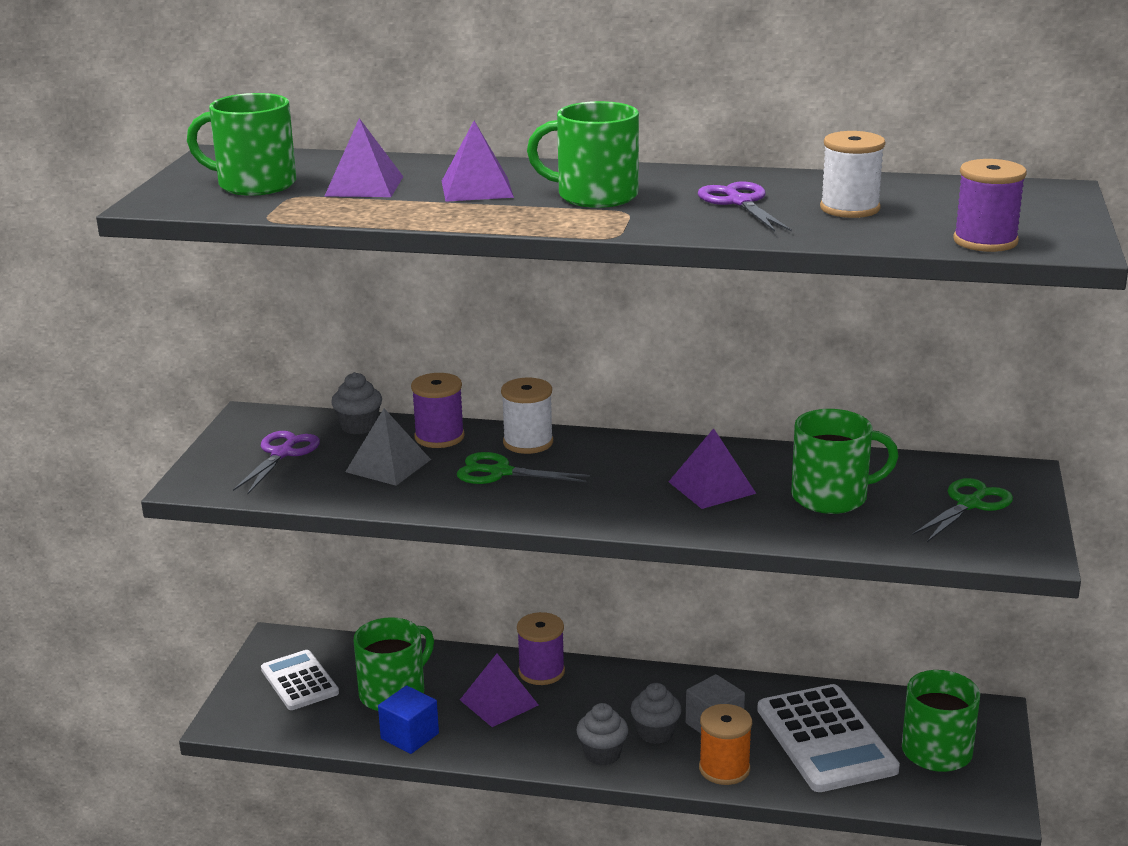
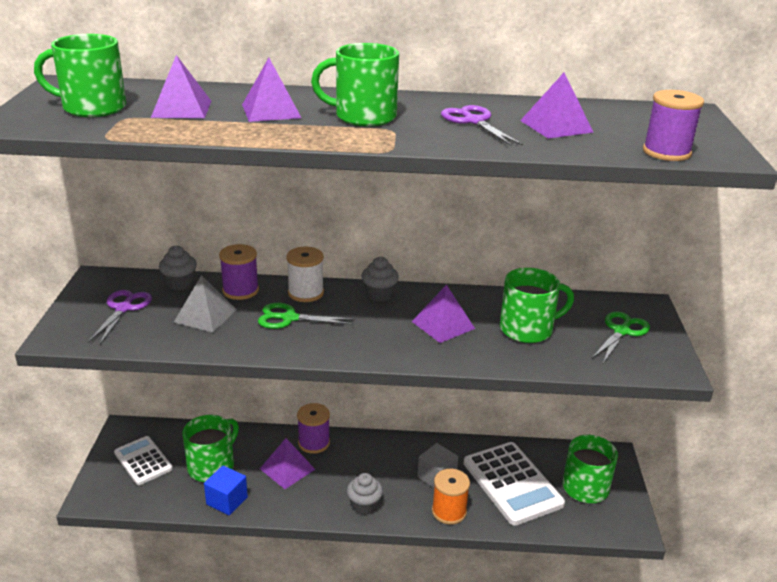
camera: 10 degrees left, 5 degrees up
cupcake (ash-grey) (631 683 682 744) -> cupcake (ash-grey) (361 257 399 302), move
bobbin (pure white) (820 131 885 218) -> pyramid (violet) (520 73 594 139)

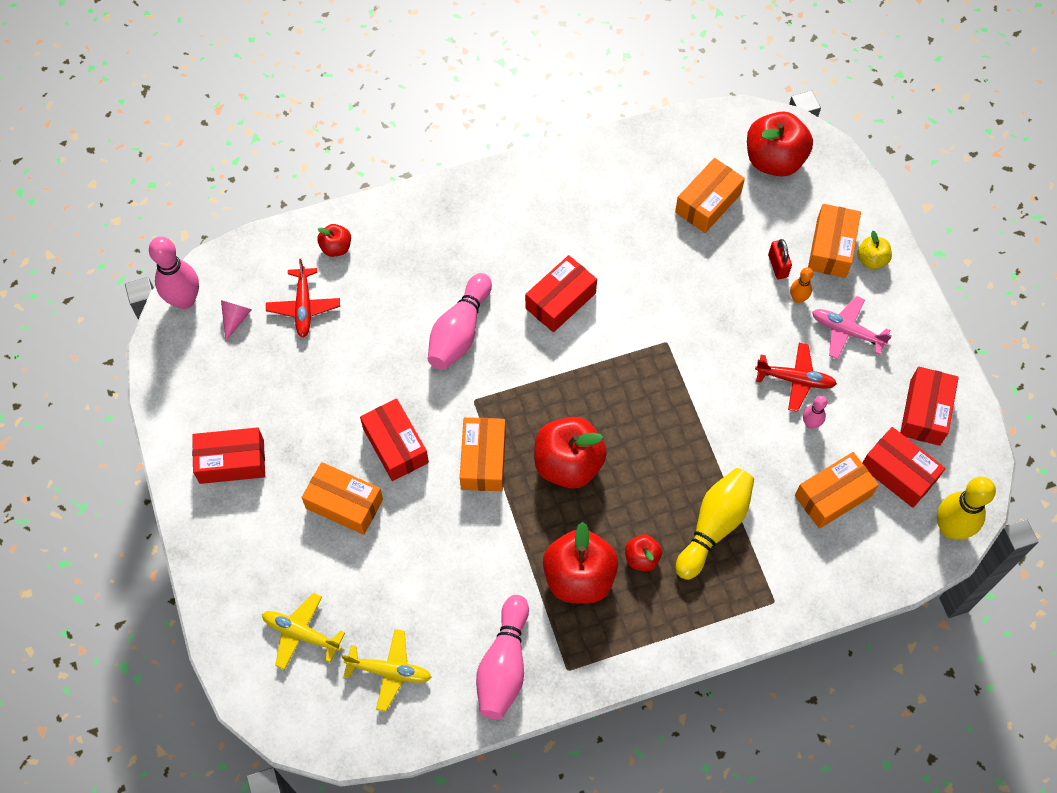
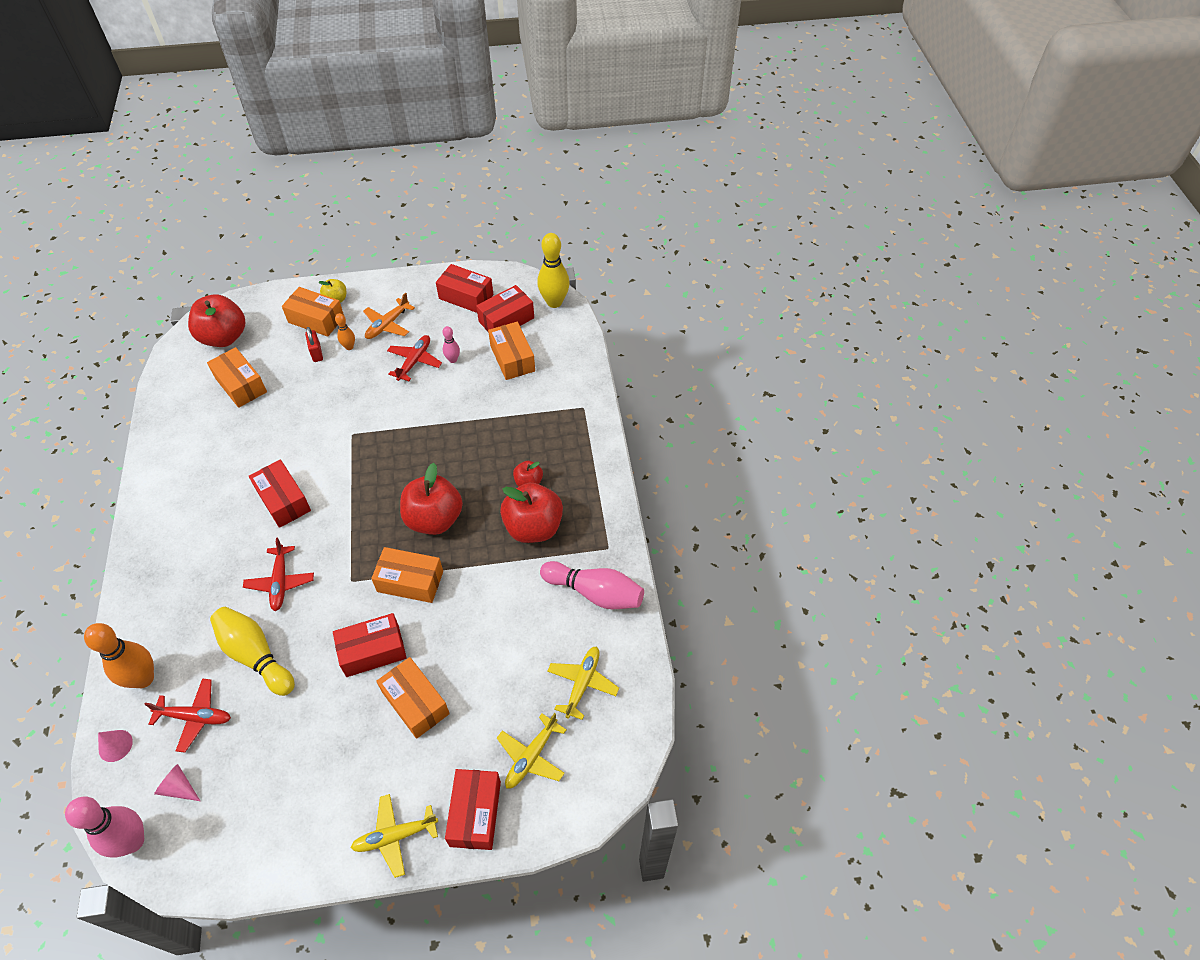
camera: 80 degrees left, 10 degrees down
toy apple (red) (317 224 351 257) -> skittle (orange) (84 623 154 688)
none -> cone shape (rose-pink) (98 730 133 762)
skittle (golden) (676 468 754 580) -> skittle (golden) (210 607 295 696), move
skittle (rose-pink) (428 273 492 370) -> toy plane (red) (243 538 314 611)
lock (red) (768 239 792 279) -> lock (red) (305 327 323 362), 75 degrees clockwise
none -> toy plane (golden) (351 794 438 878)
toy plane (rose-pink) (812 296 892 359) -> toy plane (orange) (363 293 415 339)
package (orange) (301 462 383 535) -> package (orange) (376 657 450 739), 75 degrees counterclockwise
package (red) (192 427 265 484) -> package (red) (445 769 501 850), move

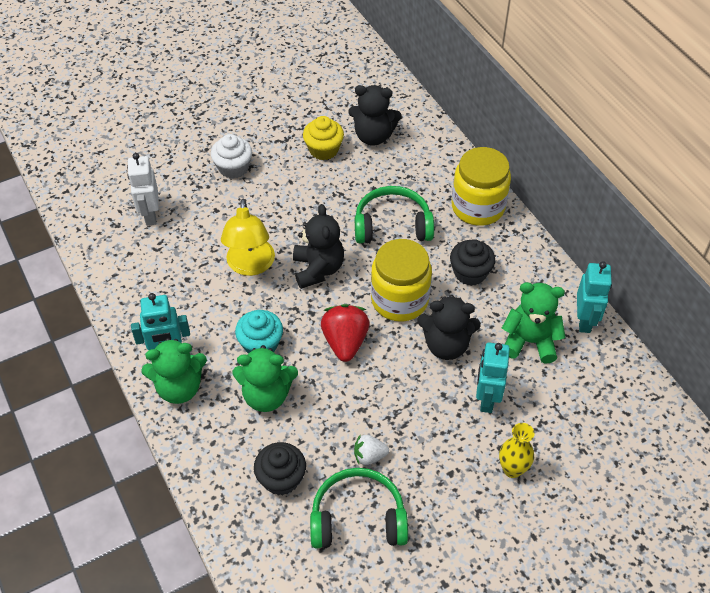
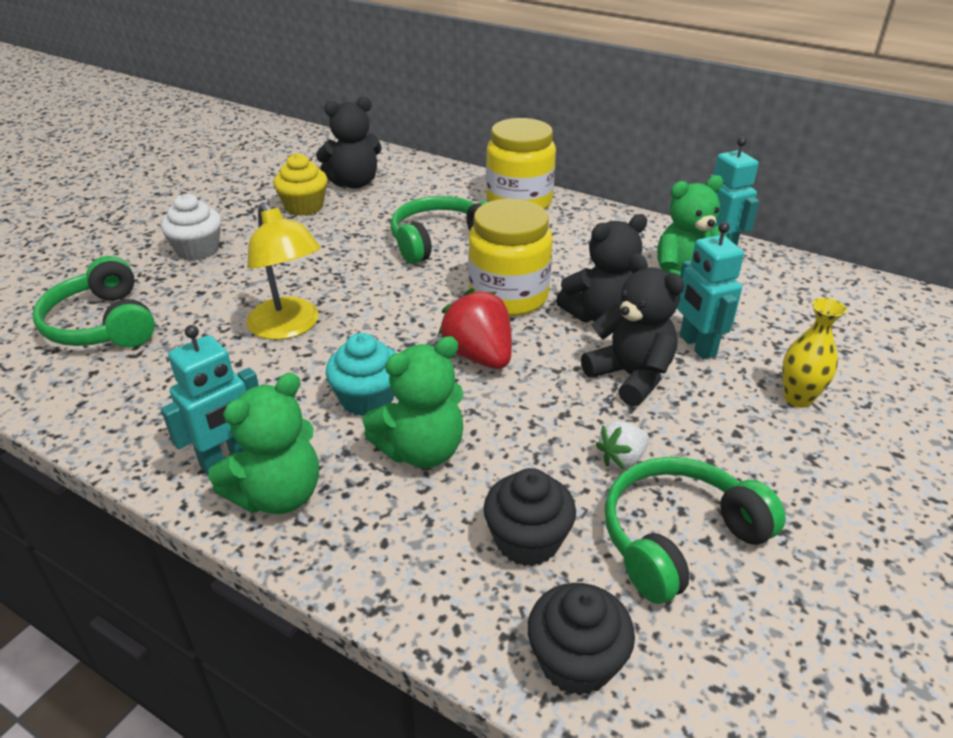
camera: 30 degrees left, 15 degrees down
robot (pure white) (127 153 159 226) -> headphones (emerald) (33 256 155 347)
cupcake (jet-black) (450 239 495 286) -> cupcake (jet-black) (527 583 635 696), move
stuffed bear (jet-black) (293 204 344 289) -> stuffed bear (jet-black) (581 253 684 407), move

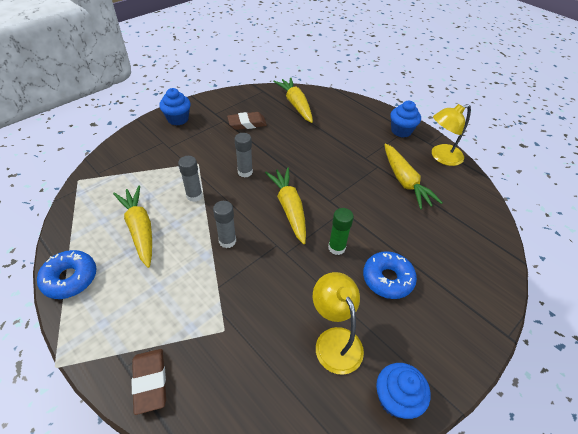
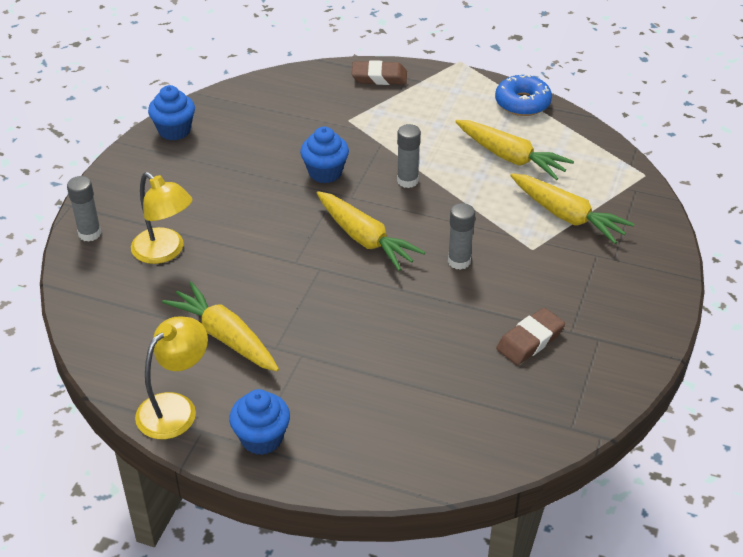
camera: 155 degrees right, 5 degrees down
glue stick (ash-grey) (178 156 203 202) -> glue stick (ash-grey) (67 176 101 242), move
desk lamp (golden) (313 272 364 375) -> desk lamp (golden) (131 172 192 264), move
cupcake (blue) (159 88 191 126) -> cupcake (blue) (300 127 349 183), move
pencil eraser (russet) (132 349 166 415) -> pencil eraser (russet) (352 60 407 85), 45 degrees counterclockwise
carrot (golden) (273 77 313 123) -> carrot (golden) (510 173 634 244), move
glue stick (emerald) (328 208 354 255) -> none
donut (blue) (363 251 417 299) -> none

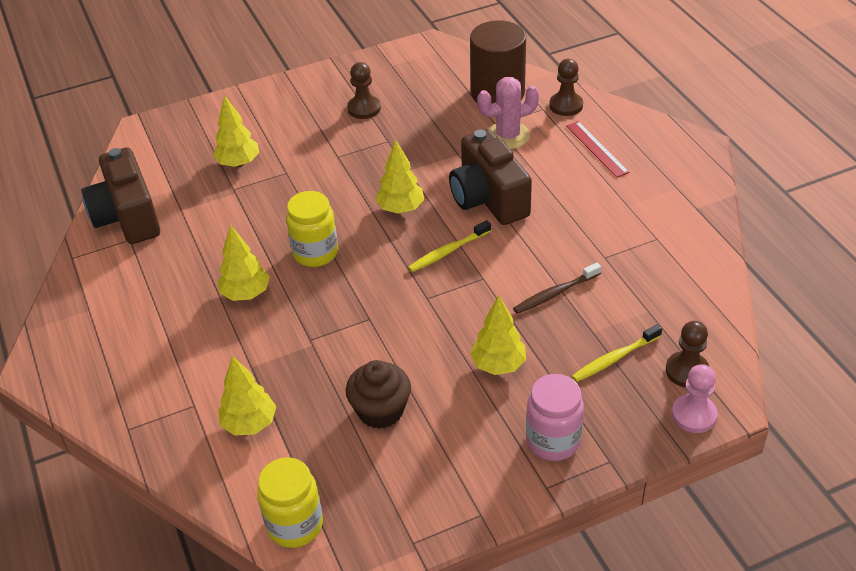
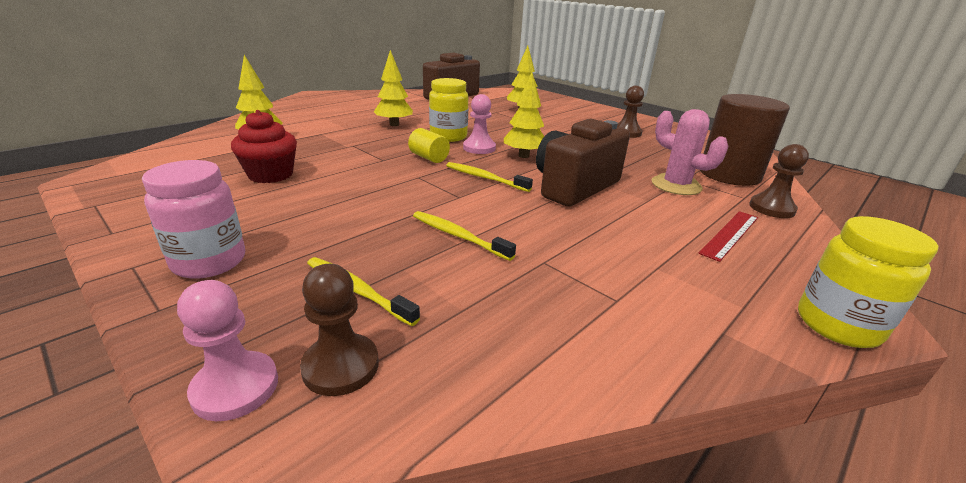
camera: 65 degrees right, 15 degrees down
cupcake (russet) (346 360 411 429) -> cupcake (red) (231 110 297 183)
none -> solid cylinder (golden) (408 128 450 163)
toothbrush (russet) (513 263 601 314) -> toothbrush (golden) (413 211 516 261)
none -> chess pawn (rose-pink) (463 94 496 154)
jar (golden) (257 457 323 548) -> jar (golden) (798 216 938 348), move
tree (golden) (470 296 526 375) -> none

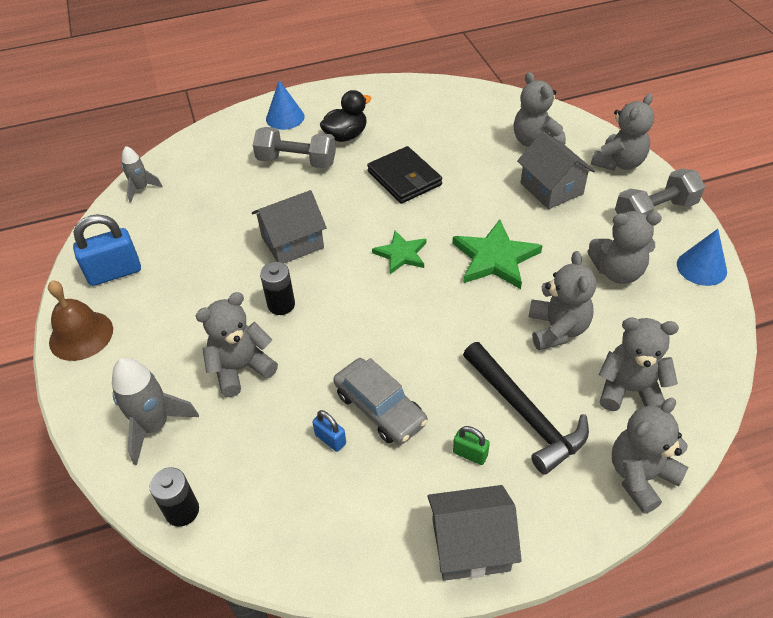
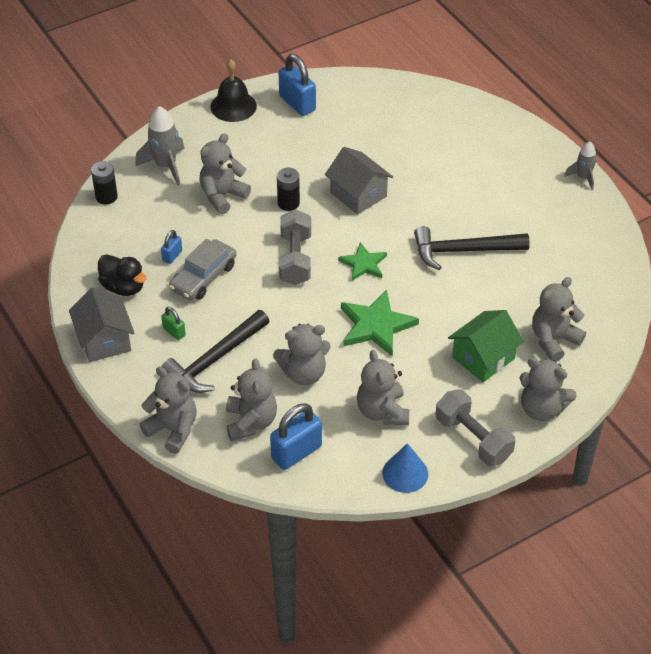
camera: 75 degrees right, 0 degrees up
duck (jet-black) (320 90 372 142) -> duck (jet-black) (98 254 147 296), move
lock (emerald) (453 426 490 465) -> lock (emerald) (161 307 186 340), 60 degrees counterclockwise
stuffed bear (ash-grey) (196 292 278 397) -> stuffed bear (ash-grey) (199 133 251 214), 90 degrees counterclockwise
bell (russet) (48 280 113 361) -> bell (jet-black) (210 59 257 122)
none -> lock (blue) (270 403 322 470)
hand weight (ash-grey) (253 127 336 168) -> hand weight (ash-grey) (279 210 311 285), move
card wallet (jet-black) (367 146 442 204) -> hammer (jet-black) (414 226 530 270)
cottage (ash-grey) (517 131 595 209) -> cottage (emerald) (448 310 524 382)
rocket (ash-grey) (122 146 162 203) -> rocket (ash-grey) (564 142 597 190), move
cone shape (blue) (266 80 305 130) -> none

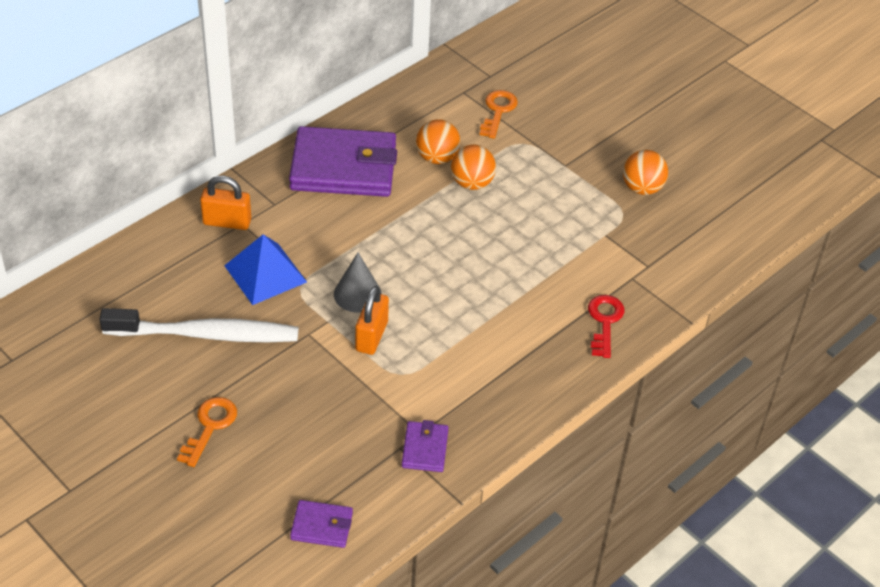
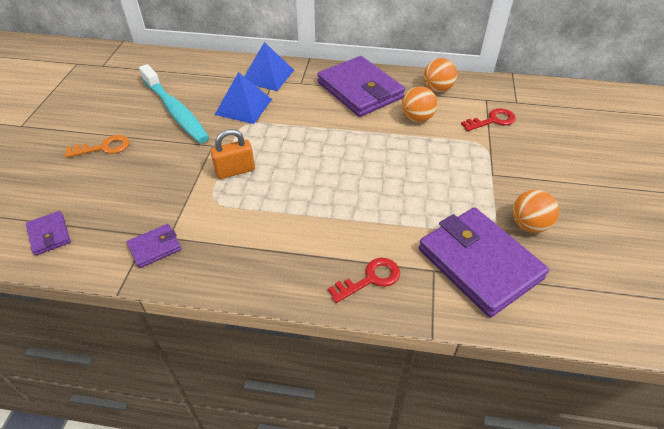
camera: 55 degrees right, 0 degrees up
toothbrush (pure white) (99 308 299 343) -> toothbrush (aqua) (139 64 209 143)
lock (orange) (200 176 251 230) -> pyramid (blue) (244 42 294 91)
none -> card wallet (violet) (419 207 549 317)
ball (orange) (451 145 496 190) -> ball (orange) (424 58 457 92), move
door key (orange) (480 90 518 139) -> door key (red) (461 108 516 131)
cone shape (ash-grey) (334 253 382 313) -> none

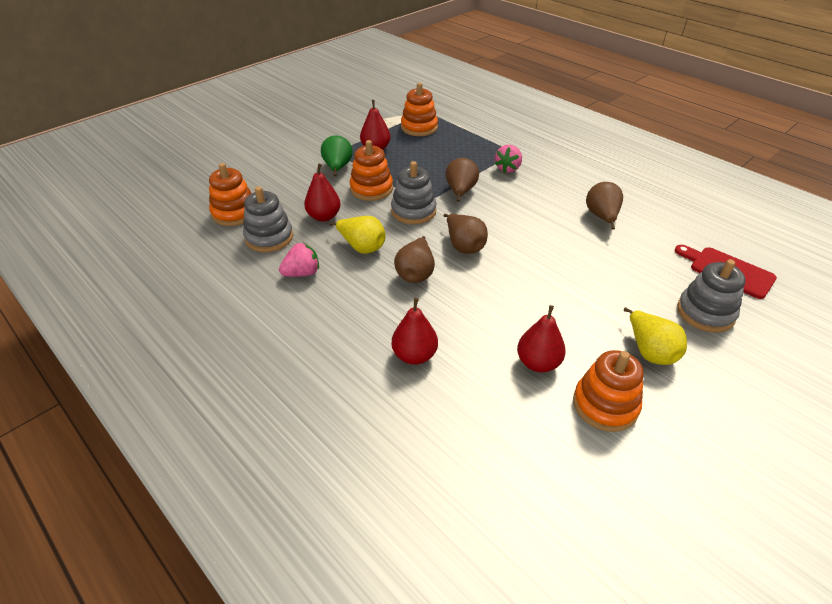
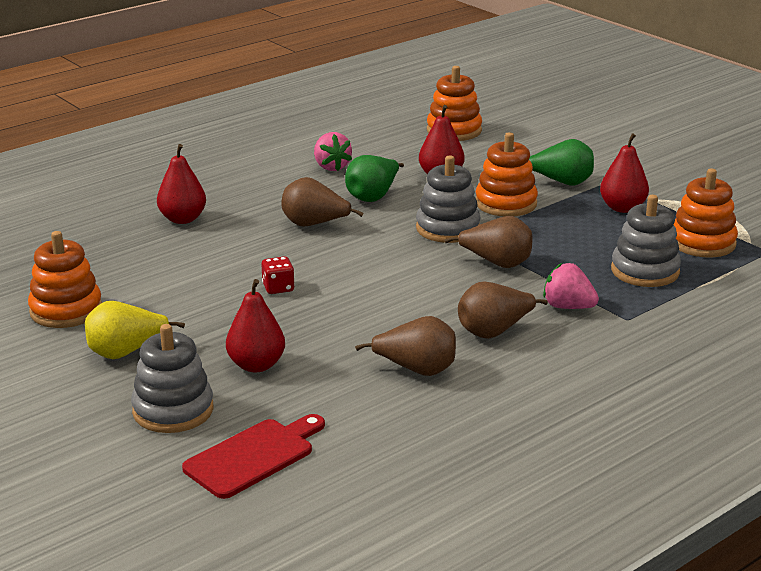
camera: 95 degrees right, 15 degrees down
pear fruit (red) (517 305 566 372) -> pear fruit (red) (226 279 285 372), move
none -> die (red) (261 256 295 294)
pear fruit (golden) (329 216 386 254) -> pear fruit (emerald) (345 155 404 202)
pear fruit (russet) (444 214 488 254) -> pear fruit (russet) (458 282 548 339), move
ring stacker (ash-grey) (243 186 293 252) -> ring stacker (ash-grey) (611 195 681 287), move

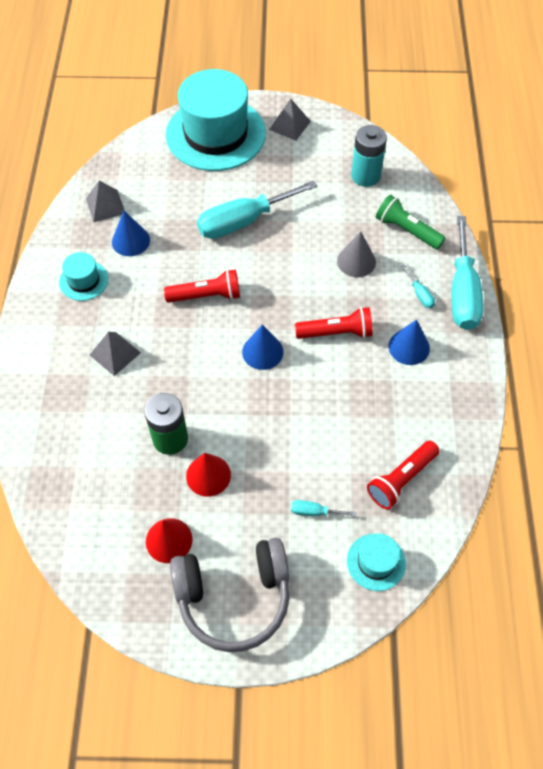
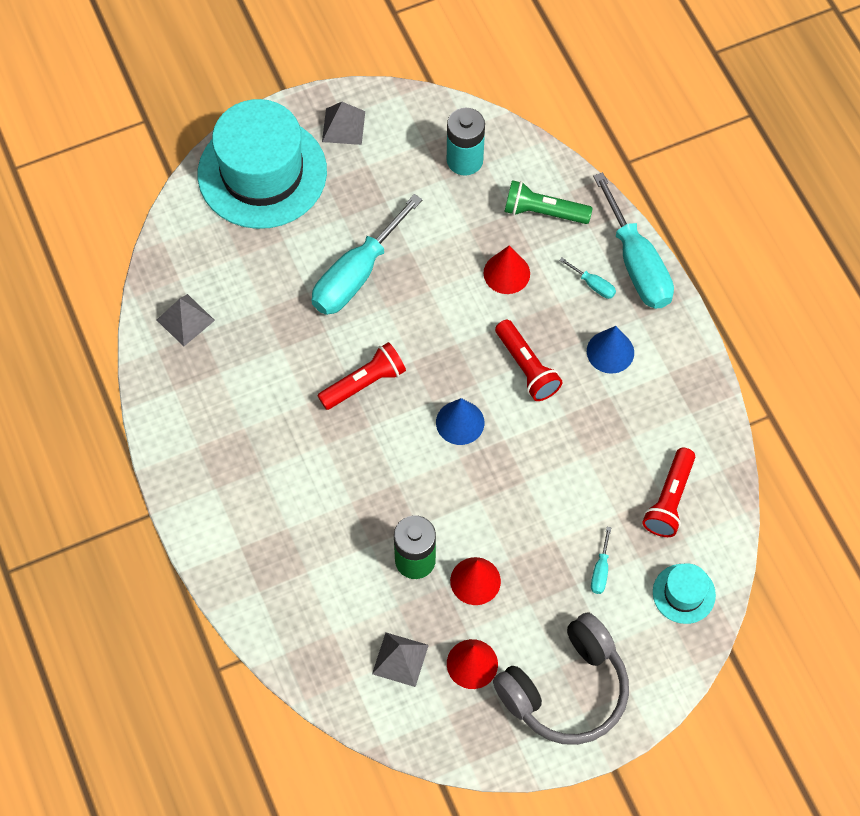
camera: 25 degrees left, 5 degrees up
pyramid (ash-grey) (90 332 141 376) -> pyramid (ash-grey) (372 633 429 687), move
cone shape (ash-grey) (337 231 376 277) -> cone shape (red) (484 246 530 294)
flashlight (red) (295 307 373 339) -> flashlight (red) (495 320 563 401), 90 degrees clockwise
flat screwdriver (aqua) (291 500 356 516) -> flat screwdriver (aqua) (591 527 611 594), 60 degrees counterclockwise
top hat (aqua) (59 252 108 301) -> none
cone shape (blue) (112 211 150 256) -> none

